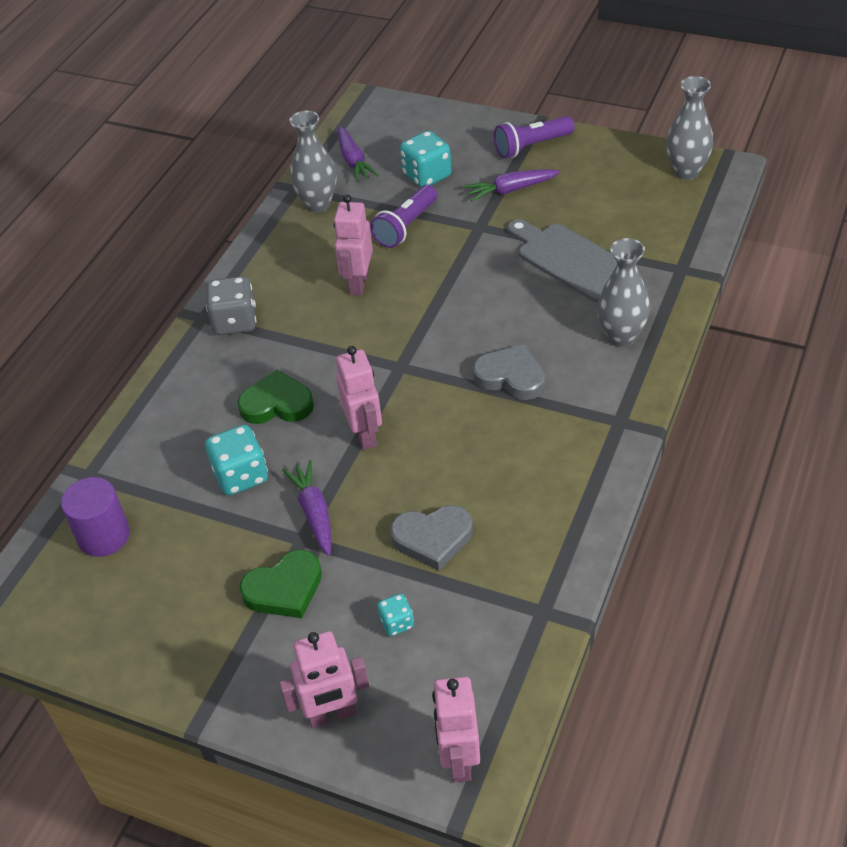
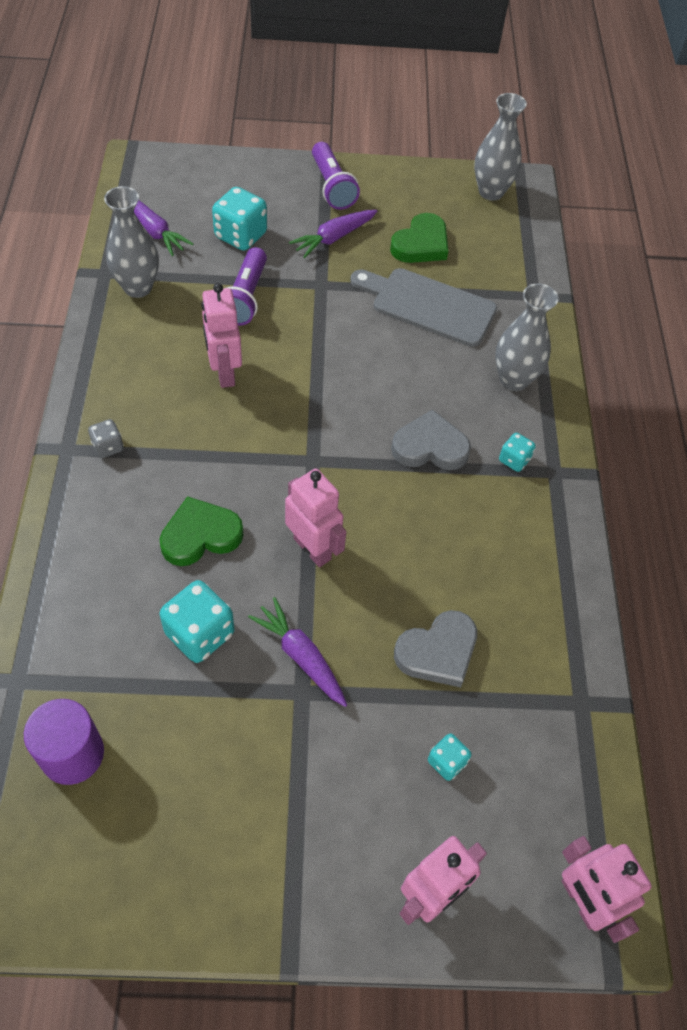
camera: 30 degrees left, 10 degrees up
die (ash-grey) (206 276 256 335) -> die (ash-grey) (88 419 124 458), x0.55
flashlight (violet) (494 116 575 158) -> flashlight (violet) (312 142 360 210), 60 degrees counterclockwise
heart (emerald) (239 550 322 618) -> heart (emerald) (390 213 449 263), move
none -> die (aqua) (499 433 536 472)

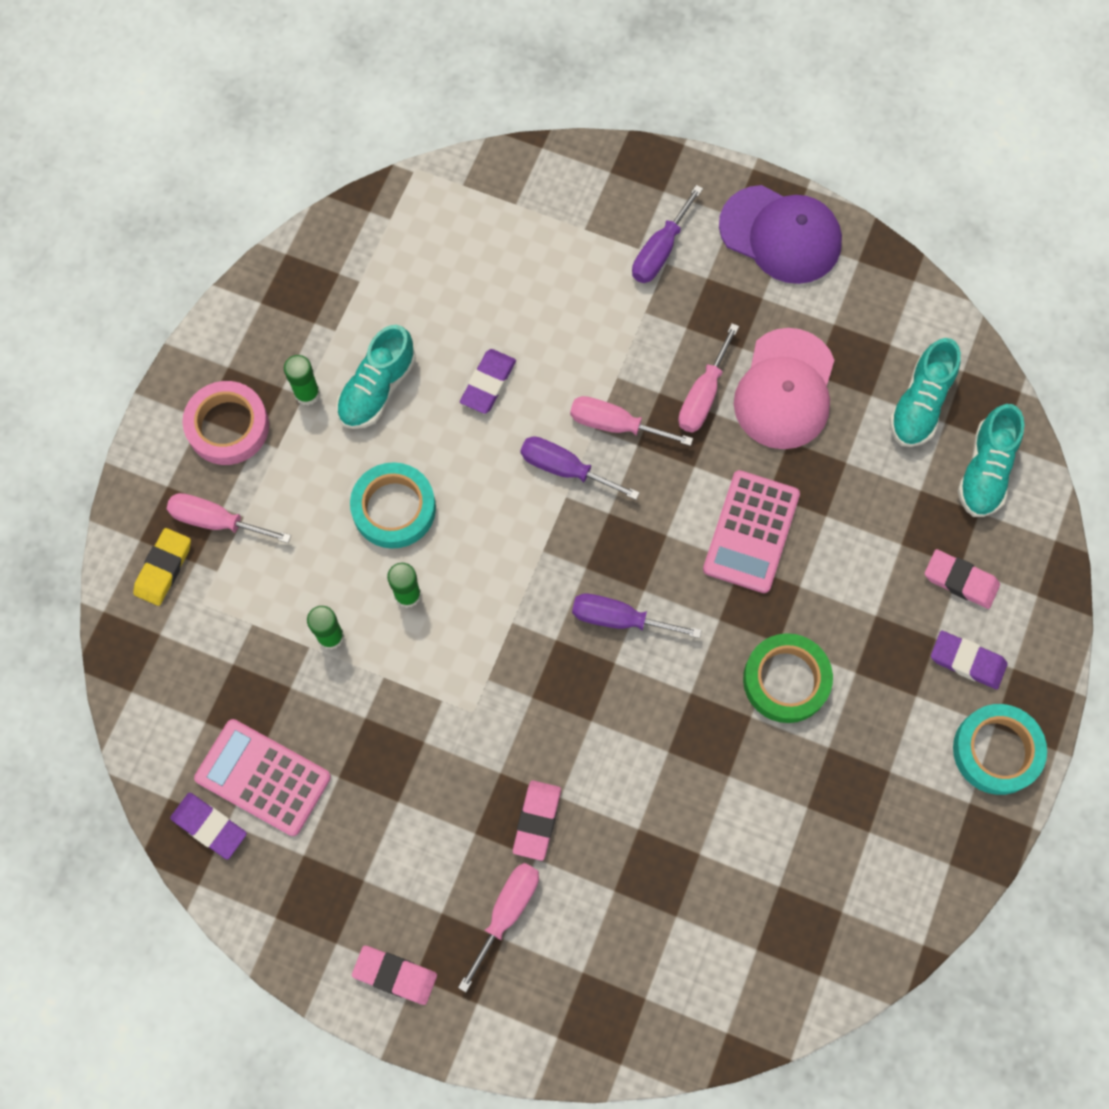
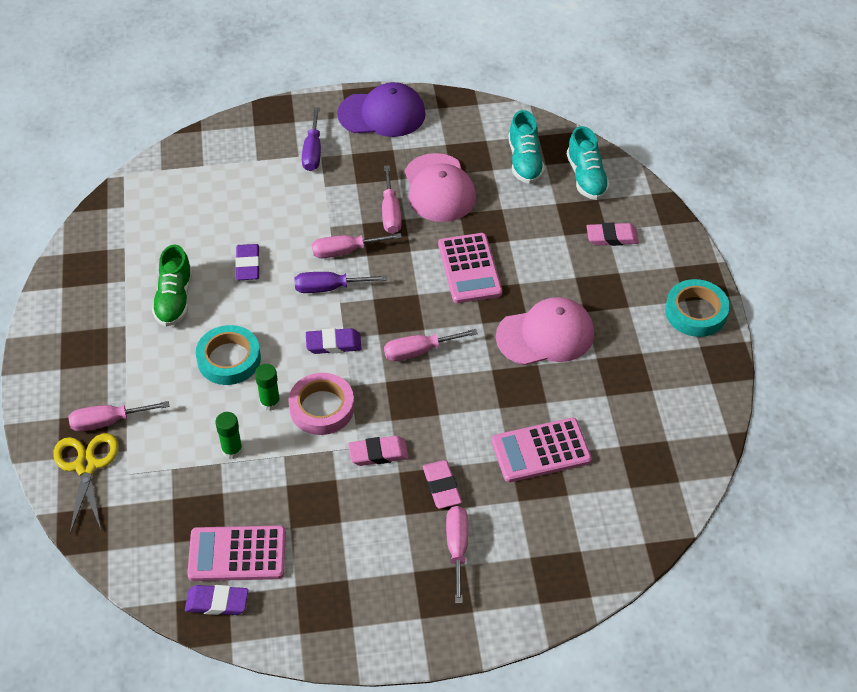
camera: 30 degrees left, 20 degrees down
pencil eraser (golden) (133 528 191 606) -> shears (golden) (53 433 118 533)
lace-up shoe (aqua) (336 325 416 429) -> lace-up shoe (emerald) (152 244 193 327)
tape (rose-pink) (182 381 269 465) -> tape (rose-pink) (288 373 354 435), move
pencil eraser (violet) (931 631 1008 689) -> pencil eraser (violet) (306 328 362 354), move
pencil eraser (rose-pink) (352 945 437 1005) -> pencil eraser (rose-pink) (348 436 409 466), move
flat screwdriver (violet) (572 593 702 638) -> flat screwdriver (rose-pink) (384 329 478 361)
none -> calculator (rose-pink) (491 418 592 482)
tape (emerald) (743 633 833 723) -> cap (rose-pink) (496 297 594 365)
glue stick (emerald) (284 355 320 406) -> none

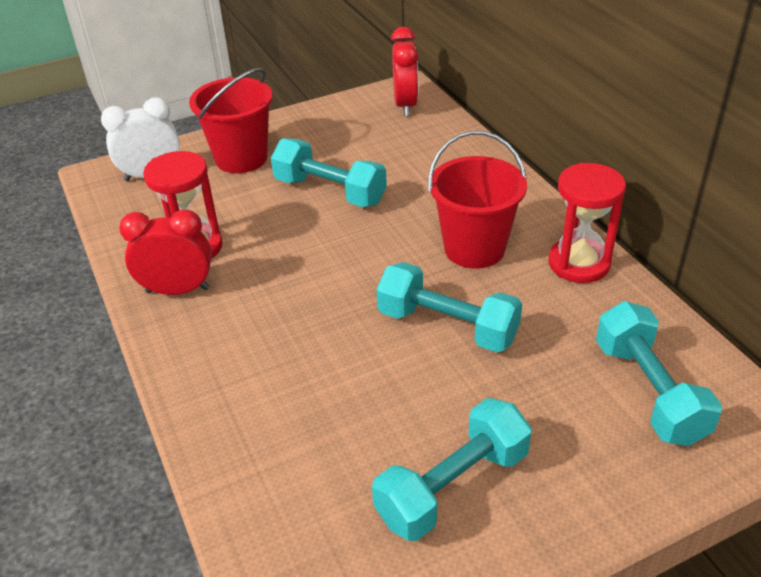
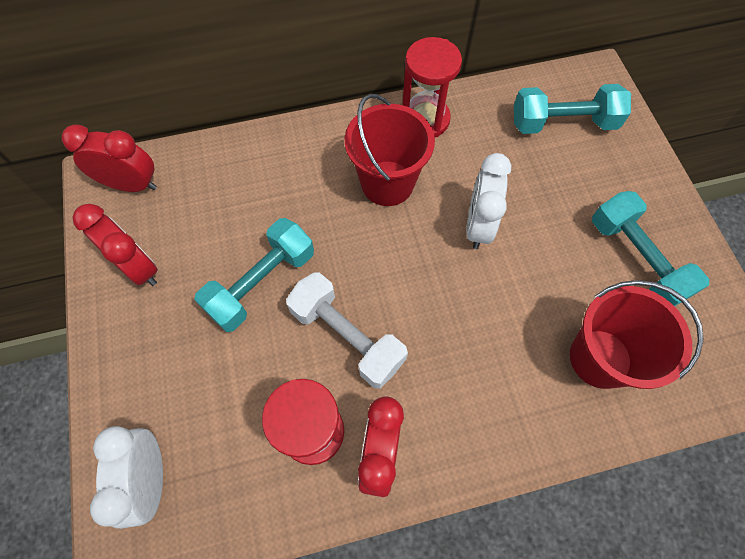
camera: 80 degrees left, 25 degrees up
none -> alarm clock (red) (73 204 158 286)
none -> hand weight (pure white) (286 272 408 389)
hand weight (aqua) (377 262 522 352) -> alarm clock (pure white) (466 153 511 249)
bucket (red) (189 68 273 173) -> bucket (red) (570 280 704 389), move

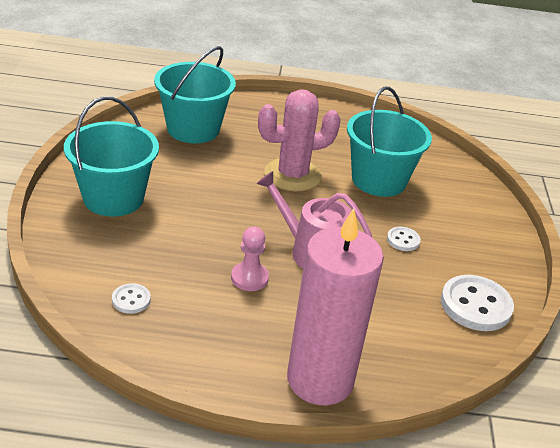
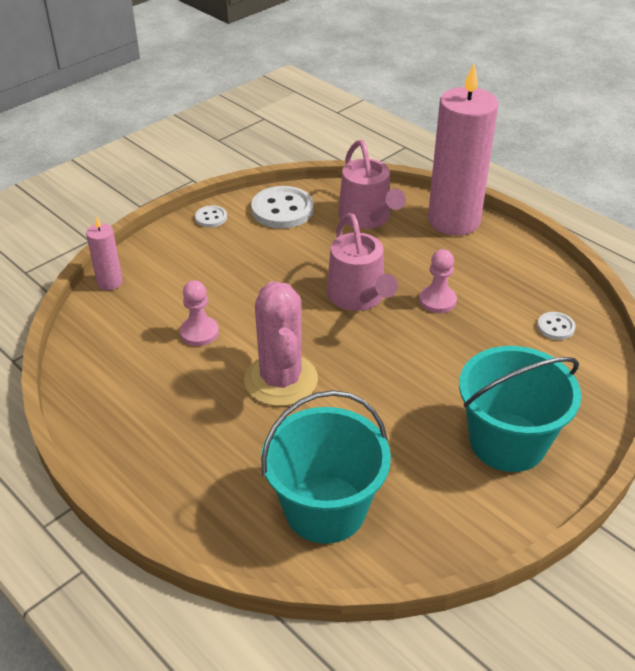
camera: 135 degrees left, 5 degrees up
none -> wax candle (rose-pink) (86 216 123 290)
bucket (aqua) (347 87 432 197) -> chess pawn (rose-pink) (180 280 219 346)
shirt button (pure white) (387 227 421 251) -> shirt button (pure white) (195 205 227 228), move
prickly plant (rose-pink) (258 89 341 191) -> prickly plant (rose-pink) (244 281 318 406), 60 degrees clockwise
none -> sprinkling can (rose-pink) (338 140 406 229)

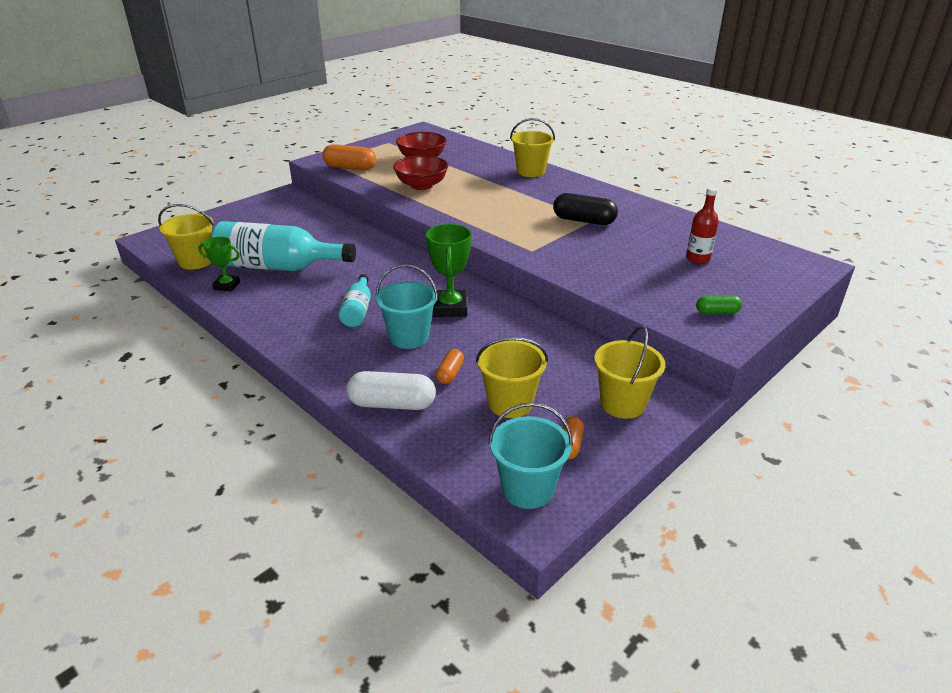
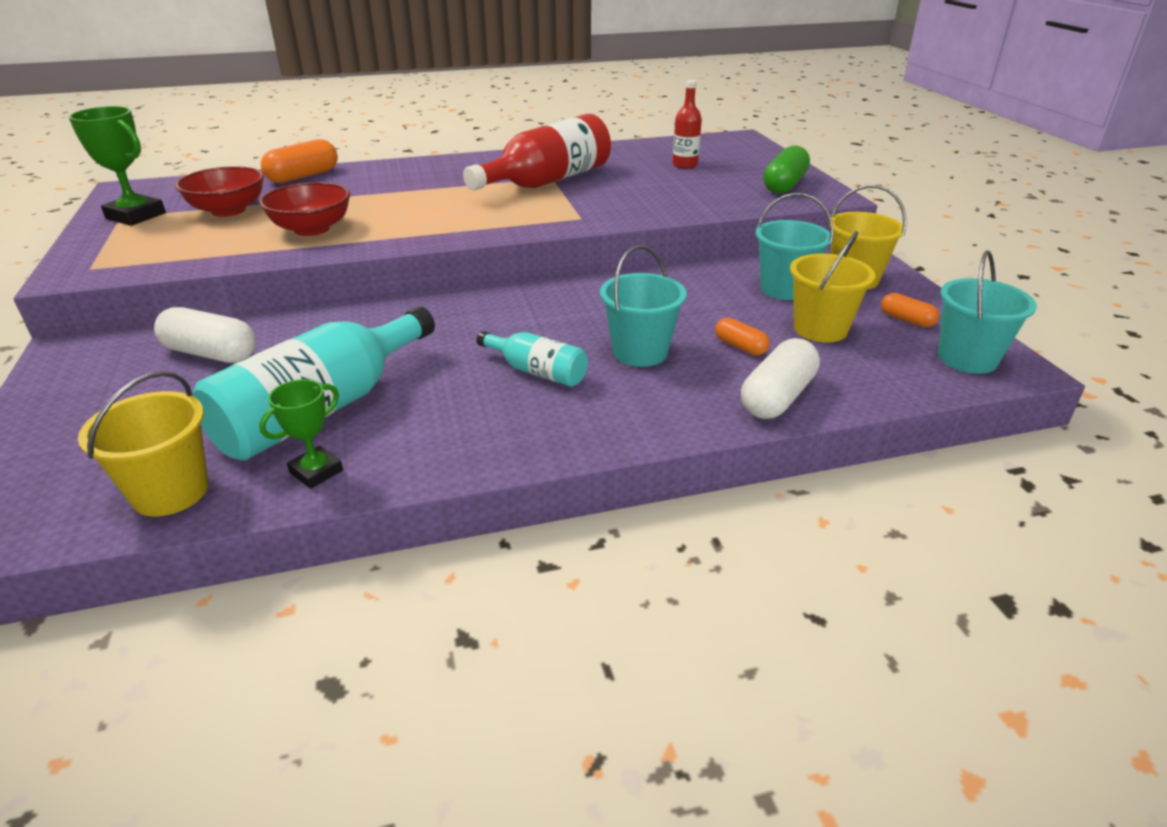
camera: 60 degrees left, 0 degrees up
prize cup (emerald) (426 224 472 317) -> prize cup (emerald) (69 106 166 226), move
none -> pill (pure white) (154 307 256 363)
pill (orange) (322 144 376 170) -> pill (orange) (261 139 338 183), move
pill (jet-black) (553 193 618 225) -> flask (red) (463 114 611 191)
none -> bucket (aqua) (756 193 834 300)
pill (emerald) (696 295 742 314) -> pill (emerald) (763 146 810 194), x1.78
bucket (golden) (510 118 555 177) -> none

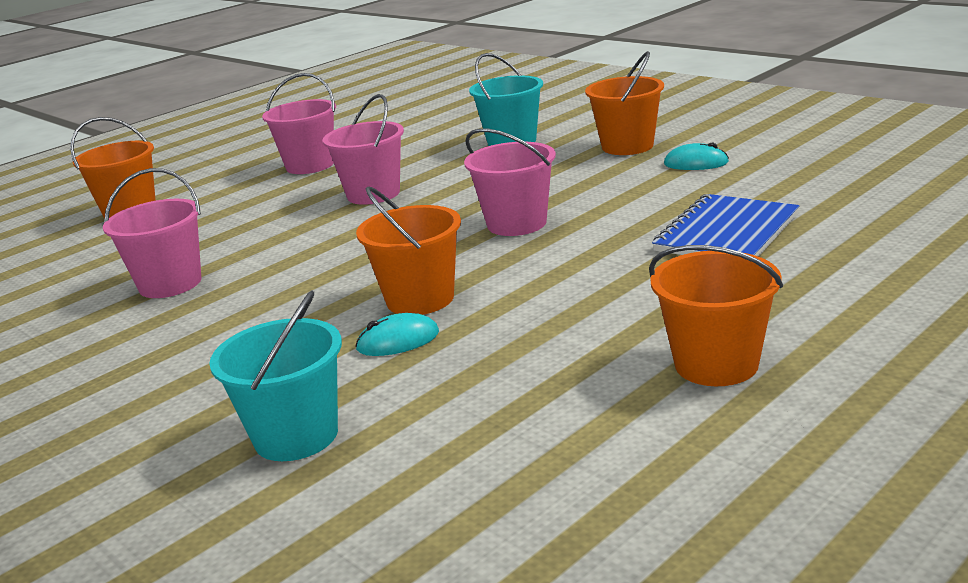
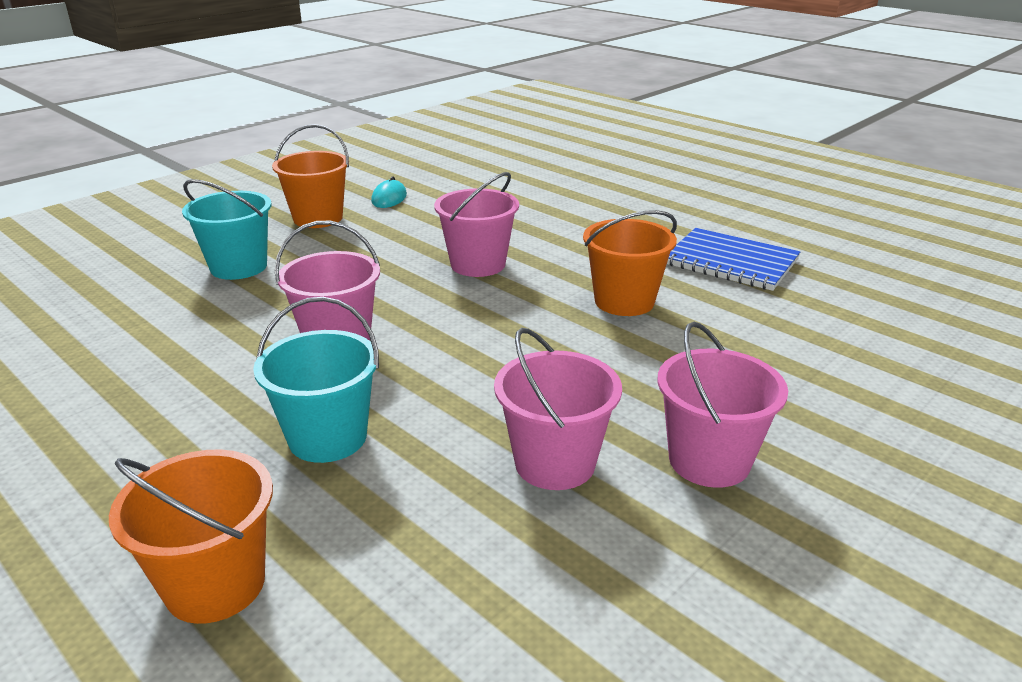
camera: 95 degrees left, 5 degrees up
bucket (aqua) (209 291 342 461) -> bucket (aqua) (253 297 379 463), move
bucket (rose-pink) (262 73 336 174) -> bucket (rose-pink) (658 322 788 488), move
notepad (blue) (652 194 799 257) -> notepad (blue) (667 228 800 291), move
mouse (aqua) (355 313 439 356) -> none
bucket (orange) (649 245 783 386) -> none

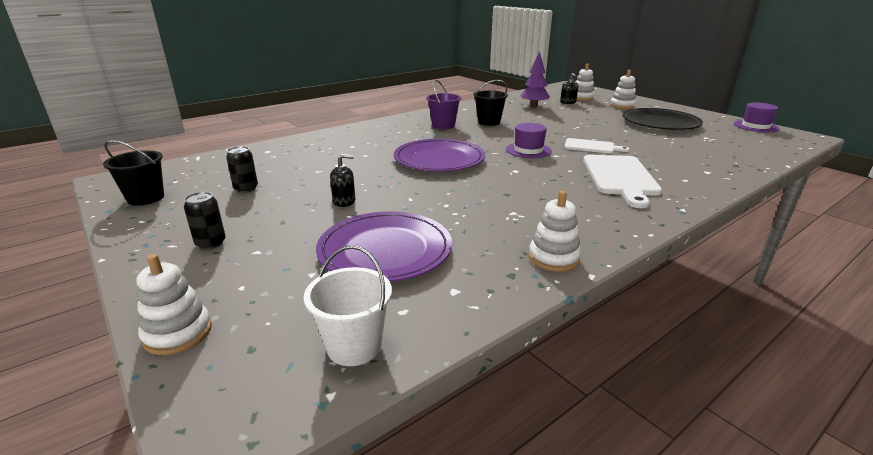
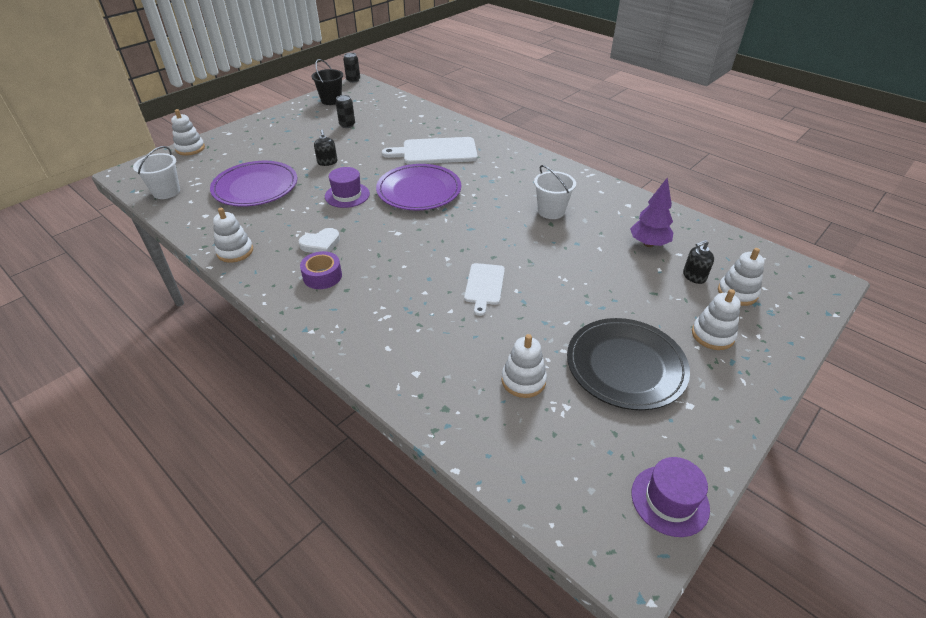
camera: 80 degrees right, 15 degrees up
none -> heart (pure white) (299 228 340 253)
none -> tape (violet) (300 251 342 289)
top hat (violet) (506 123 552 158) -> top hat (violet) (325 167 370 208), move
tin (jet-black) (184 192 226 250) -> tin (jet-black) (343 53 360 83), move
chopping board (pure white) (583 155 662 208) -> chopping board (pure white) (382 137 478 164), move
none -> ring stacker (pure white) (501 334 547 398)
bucket (jet-black) (473 80 508 126) -> bucket (pure white) (534 165 576 219)
bucket (violet) (426 80 461 129) -> none

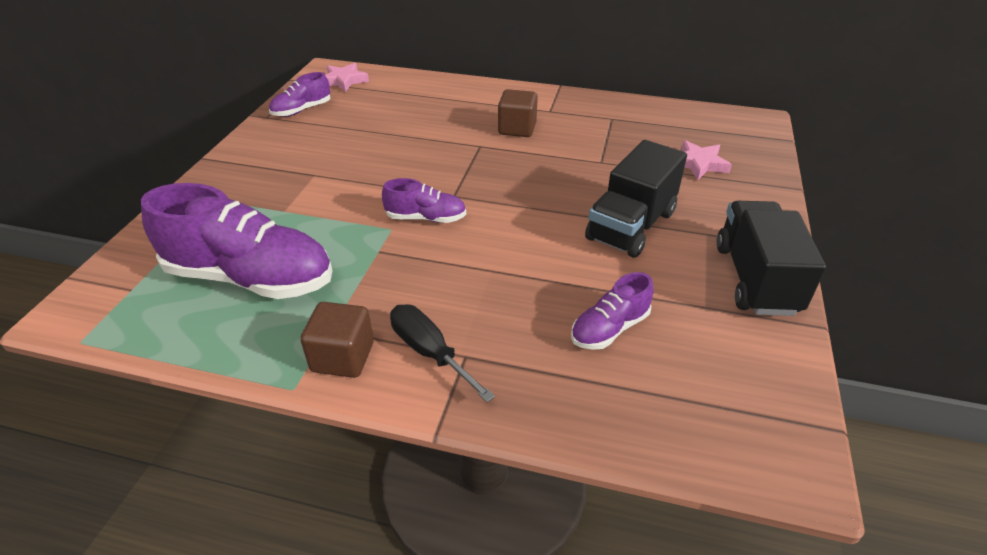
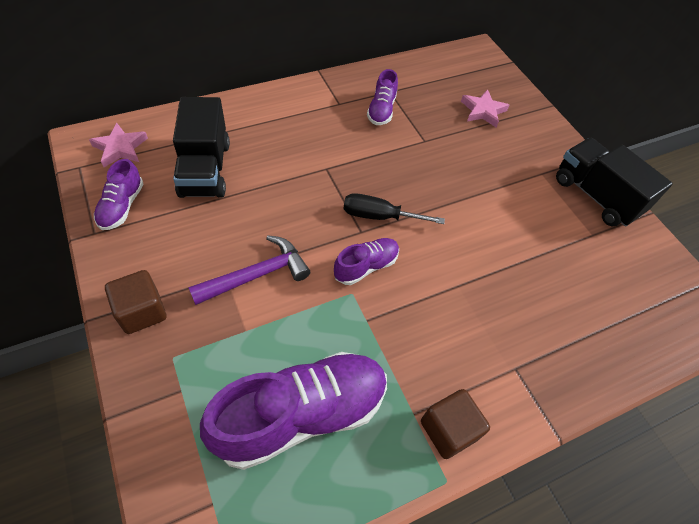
camera: 45 degrees left, 15 degrees up
block (russet) (498 89 538 137) -> block (russet) (105 270 166 334), move
toy truck (jet-black) (585 140 687 258) -> toy truck (jet-black) (173 97 230 198), move
none -> hammer (violet) (188 235 310 305)
flat screwdriver (jet-black) (390 304 495 402) -> flat screwdriver (jet-black) (343 193 445 224), move
lace-up shoe (violet) (571 272 654 350) -> lace-up shoe (violet) (367 69 398 125), move

